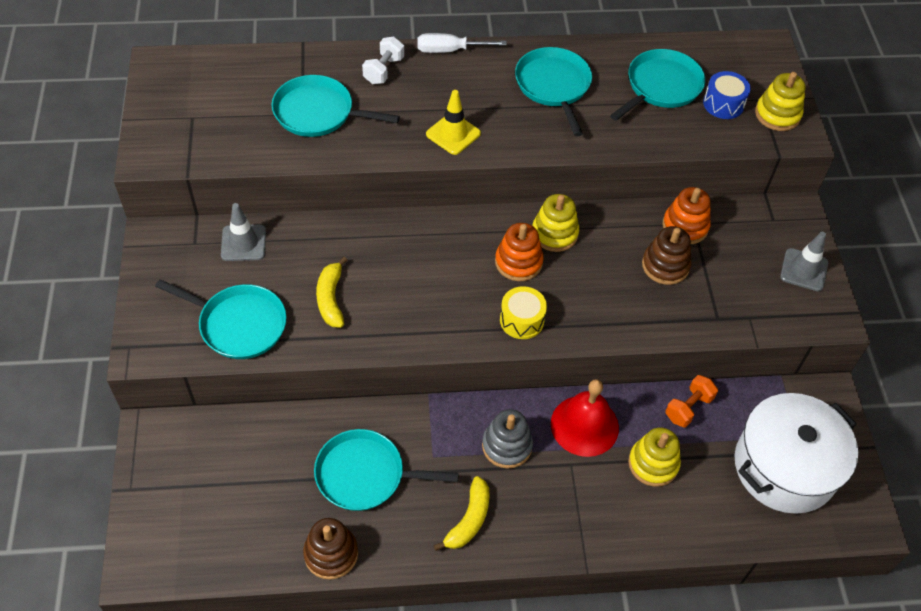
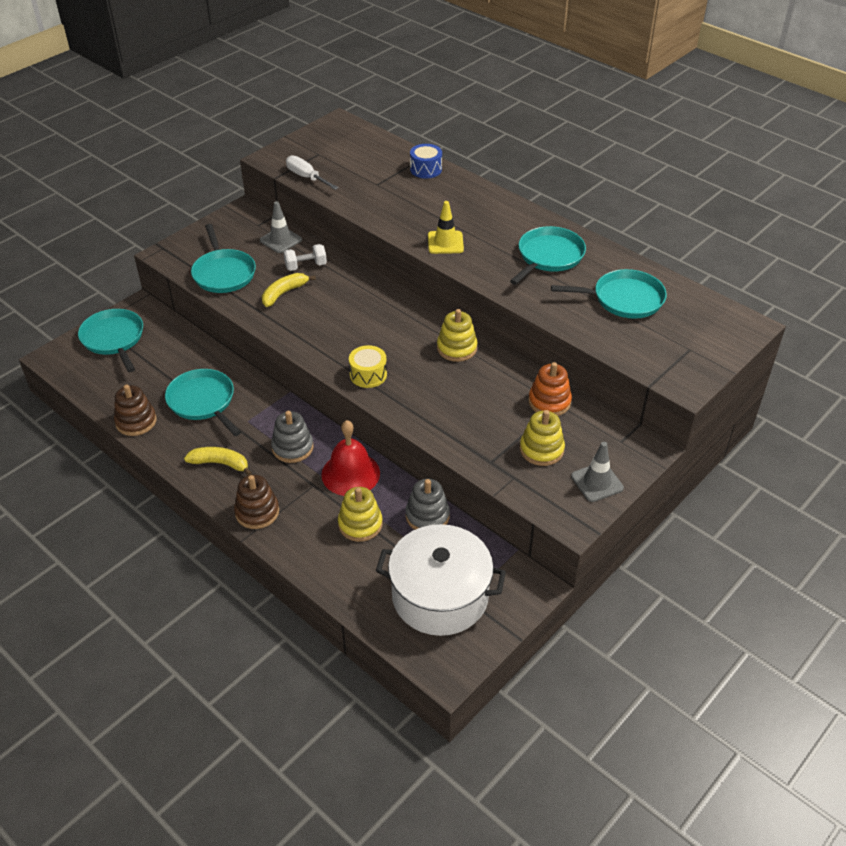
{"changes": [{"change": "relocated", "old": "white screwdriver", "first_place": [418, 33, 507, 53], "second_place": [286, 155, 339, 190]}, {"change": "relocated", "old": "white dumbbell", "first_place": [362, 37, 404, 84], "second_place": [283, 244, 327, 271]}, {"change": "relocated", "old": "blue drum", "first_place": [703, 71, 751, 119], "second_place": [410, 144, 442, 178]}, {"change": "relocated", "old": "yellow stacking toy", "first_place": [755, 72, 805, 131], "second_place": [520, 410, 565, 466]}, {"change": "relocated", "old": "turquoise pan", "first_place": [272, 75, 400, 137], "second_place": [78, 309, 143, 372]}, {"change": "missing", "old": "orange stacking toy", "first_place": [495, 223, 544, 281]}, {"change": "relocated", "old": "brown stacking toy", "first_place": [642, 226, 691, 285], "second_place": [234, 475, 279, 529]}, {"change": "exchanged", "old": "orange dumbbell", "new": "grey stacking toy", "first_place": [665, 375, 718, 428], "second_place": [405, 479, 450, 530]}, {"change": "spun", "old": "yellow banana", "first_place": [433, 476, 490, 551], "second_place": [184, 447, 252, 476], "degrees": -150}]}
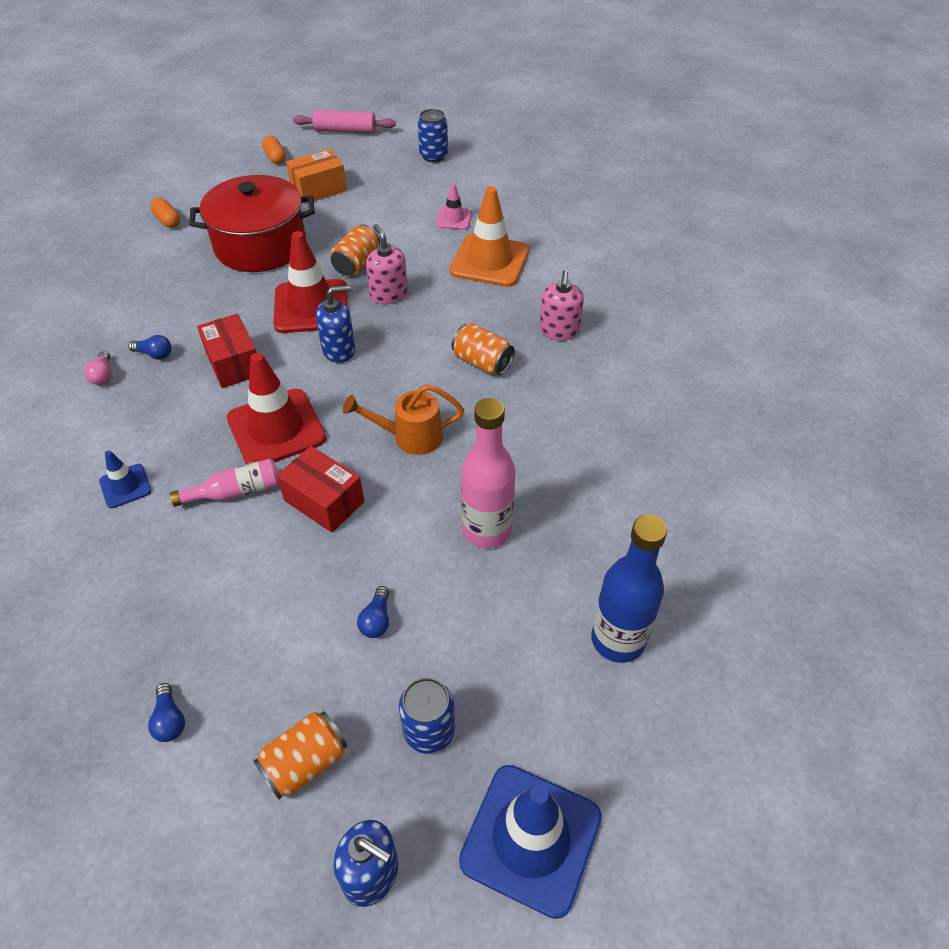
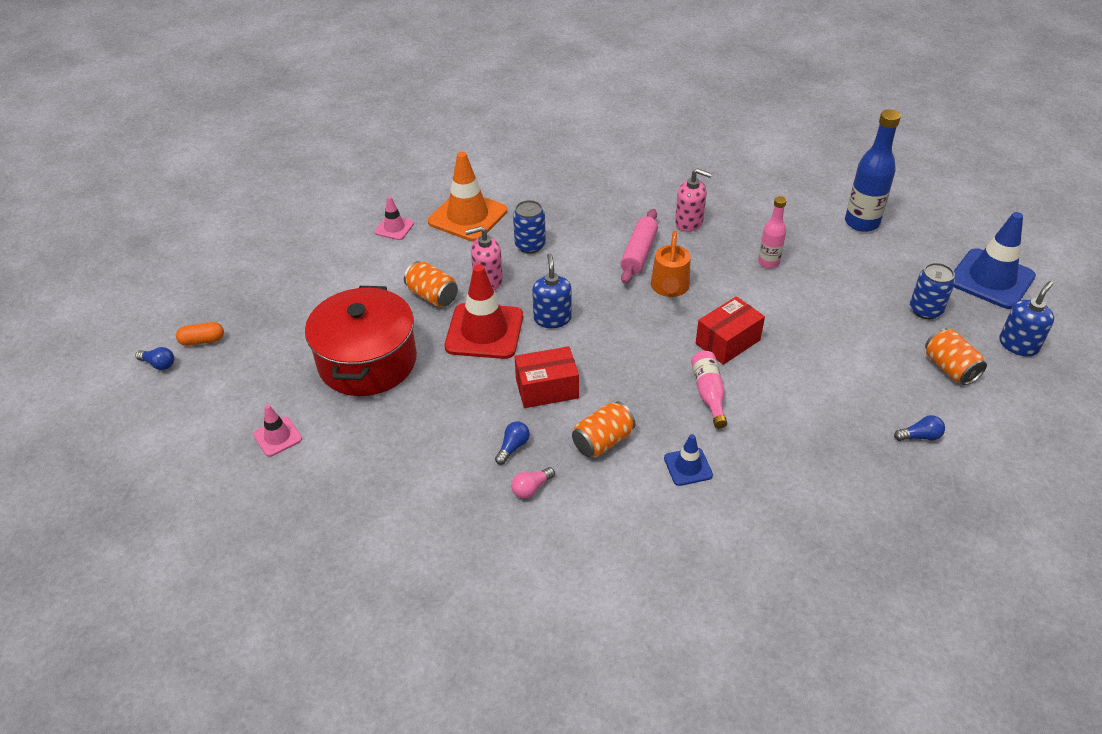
{"changes": [{"change": "relocated", "old": "blue can", "first_place": [418, 109, 448, 162], "second_place": [513, 200, 546, 254]}, {"change": "relocated", "old": "pink rolling pin", "first_place": [293, 110, 396, 133], "second_place": [621, 209, 658, 284]}, {"change": "missing", "old": "orange box", "first_place": [286, 149, 347, 204]}, {"change": "exchanged", "old": "orange capsule", "new": "pink traffic cone", "first_place": [150, 198, 180, 228], "second_place": [253, 405, 302, 457]}, {"change": "relocated", "old": "pink soap dispenser", "first_place": [539, 270, 584, 341], "second_place": [675, 168, 712, 232]}, {"change": "relocated", "old": "orange can", "first_place": [451, 323, 515, 375], "second_place": [572, 401, 636, 457]}, {"change": "spun", "old": "pink light bulb", "first_place": [84, 351, 112, 385], "second_place": [511, 467, 555, 499], "degrees": 135}, {"change": "missing", "old": "red traffic cone", "first_place": [227, 353, 326, 464]}, {"change": "size", "old": "pink bottle", "first_place": [461, 398, 516, 548], "second_place": [758, 196, 787, 269], "factor": 0.6}, {"change": "relocated", "old": "blue light bulb", "first_place": [357, 586, 389, 638], "second_place": [135, 347, 174, 370]}]}
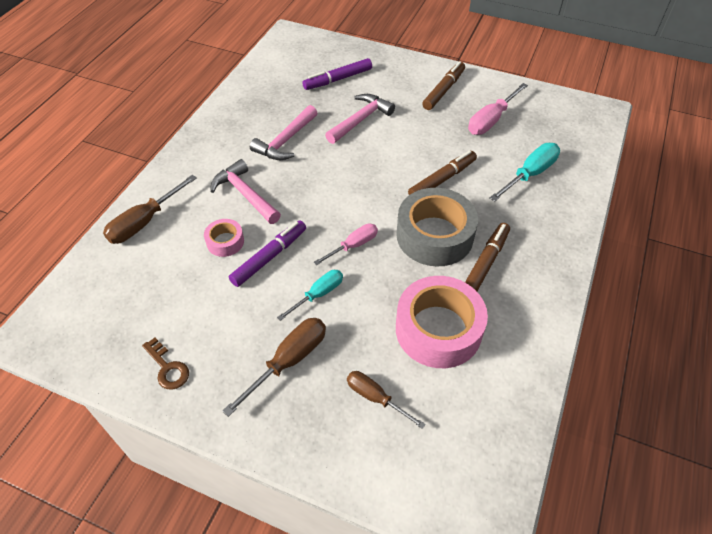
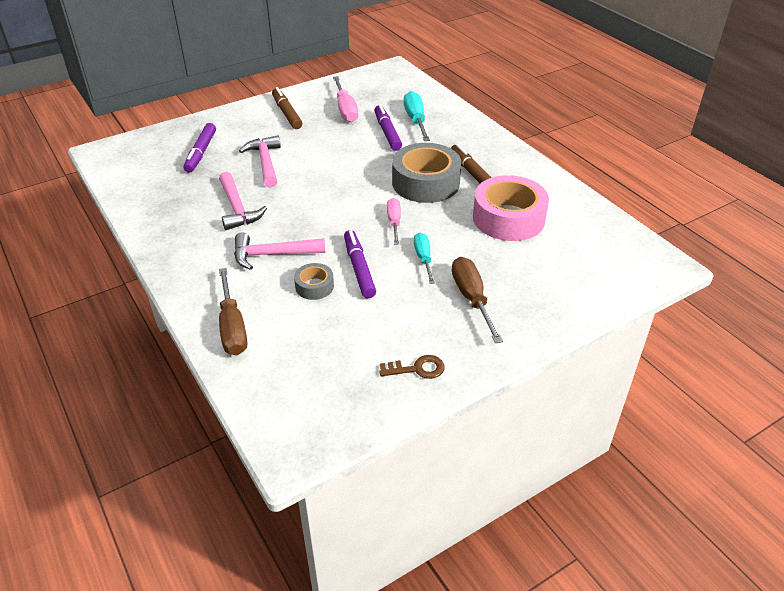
{"changes": [{"change": "missing", "old": "brown marker", "first_place": [408, 150, 477, 195]}, {"change": "colour", "old": "pink tape", "new": "grey tape", "first_place": [204, 219, 244, 257], "second_place": [294, 263, 334, 300]}, {"change": "missing", "old": "brown screwdriver", "first_place": [347, 371, 425, 429]}, {"change": "appeared", "new": "purple marker", "second_place": [375, 104, 402, 151]}]}
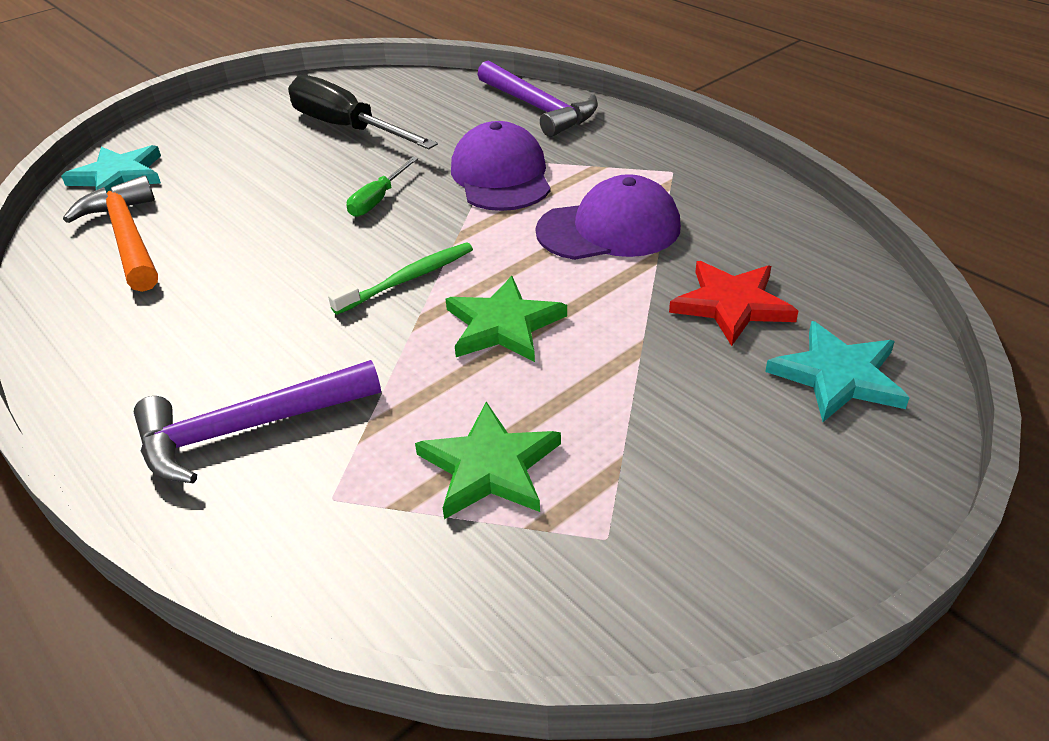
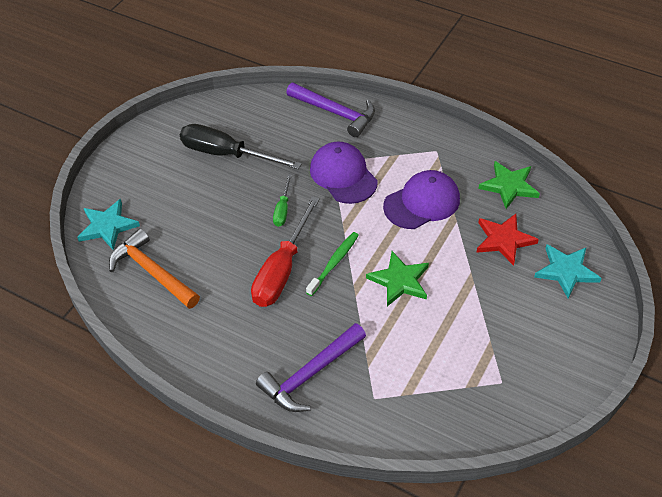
{"changes": [{"change": "relocated", "old": "green star", "first_place": [415, 402, 561, 519], "second_place": [478, 161, 540, 209]}, {"change": "appeared", "new": "red screwdriver", "second_place": [251, 196, 320, 307]}]}
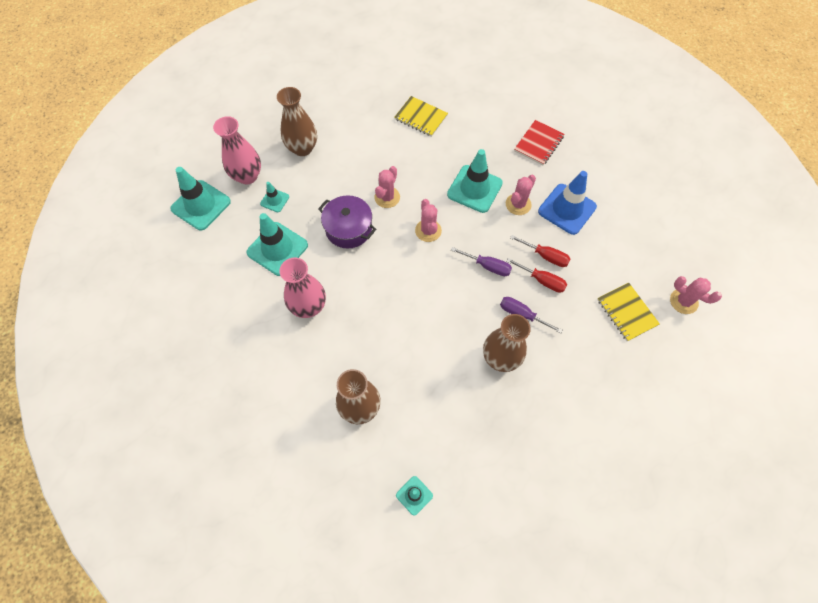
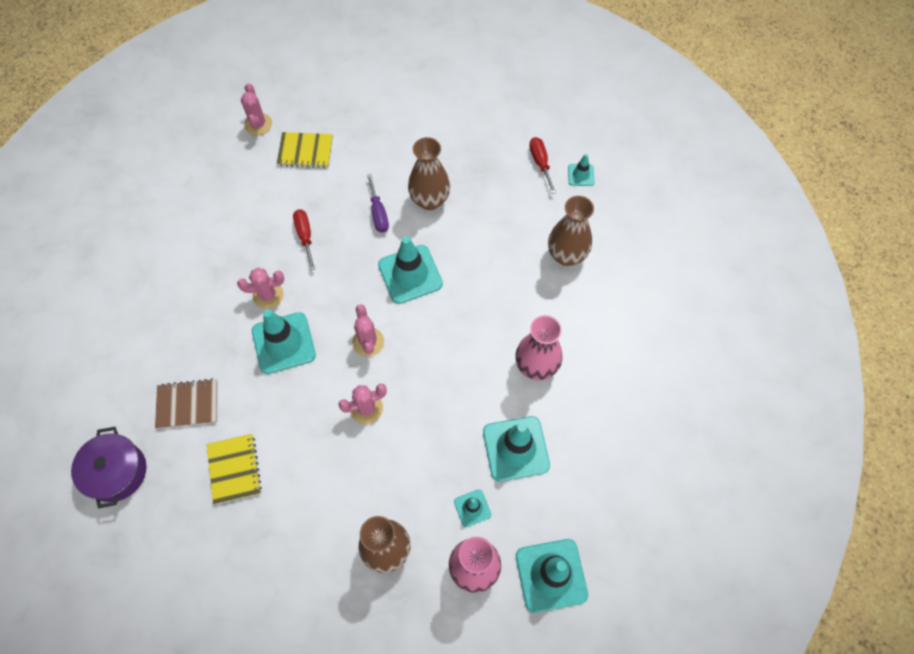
{"changes": [{"change": "missing", "old": "red notebook", "first_place": [514, 120, 564, 165]}, {"change": "missing", "old": "blue traffic cone", "first_place": [538, 171, 597, 235]}, {"change": "relocated", "old": "purple pot", "first_place": [318, 195, 376, 249], "second_place": [71, 427, 146, 508]}, {"change": "spun", "old": "pink cactus", "first_place": [415, 199, 442, 242], "second_place": [352, 304, 384, 357], "degrees": -45}, {"change": "missing", "old": "purple screwdriver", "first_place": [451, 247, 512, 276]}, {"change": "relocated", "old": "red screwdriver", "first_place": [507, 258, 567, 293], "second_place": [529, 137, 556, 194]}, {"change": "spun", "old": "yellow notebook", "first_place": [597, 283, 660, 341], "second_place": [277, 132, 333, 168], "degrees": 75}, {"change": "appeared", "new": "turquoise traffic cone", "second_place": [378, 236, 443, 304]}, {"change": "appeared", "new": "brown notebook", "second_place": [155, 378, 218, 429]}]}
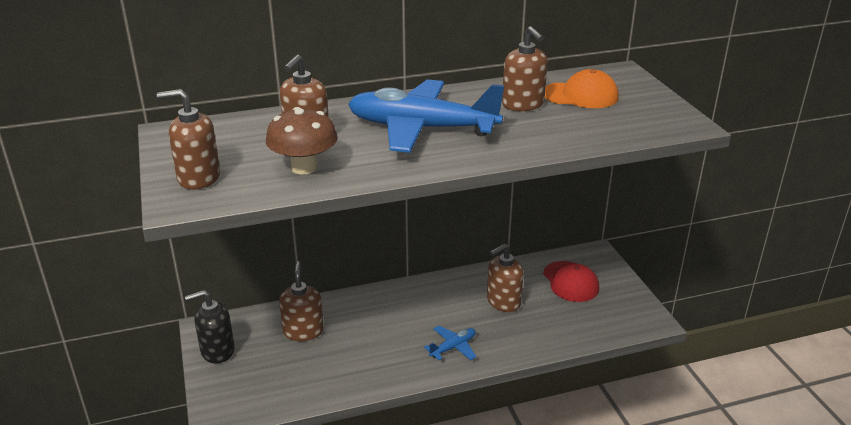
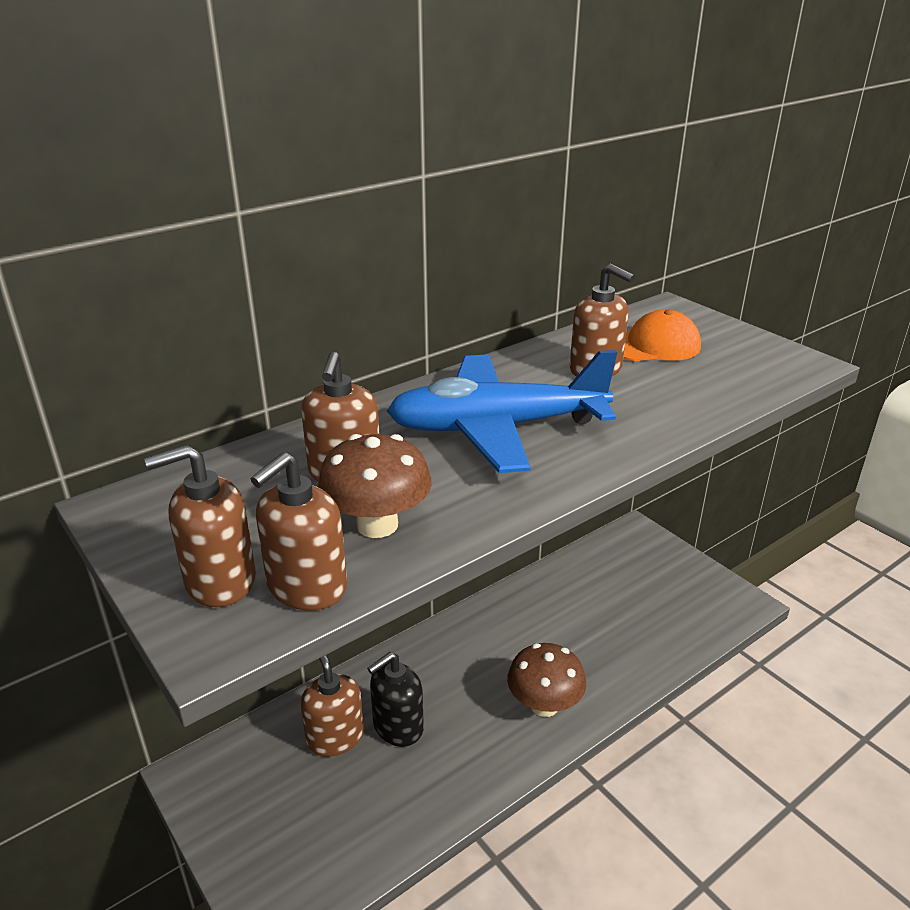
{"changes": [{"change": "relocated", "old": "brown soap dispenser", "first_place": [487, 244, 523, 312], "second_place": [251, 452, 347, 611]}, {"change": "missing", "old": "red cap", "first_place": [543, 261, 599, 302]}, {"change": "relocated", "old": "black soap dispenser", "first_place": [185, 290, 235, 364], "second_place": [367, 652, 424, 747]}, {"change": "exchanged", "old": "blue plane", "new": "brown mushroom", "first_place": [424, 326, 476, 360], "second_place": [507, 643, 586, 717]}]}
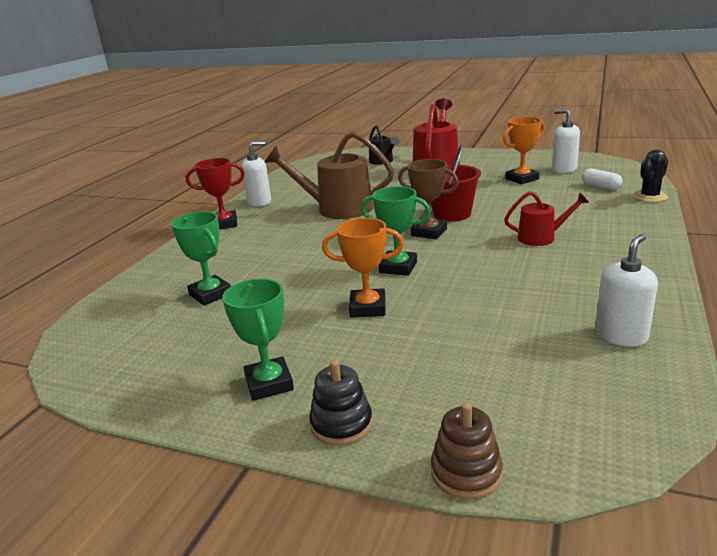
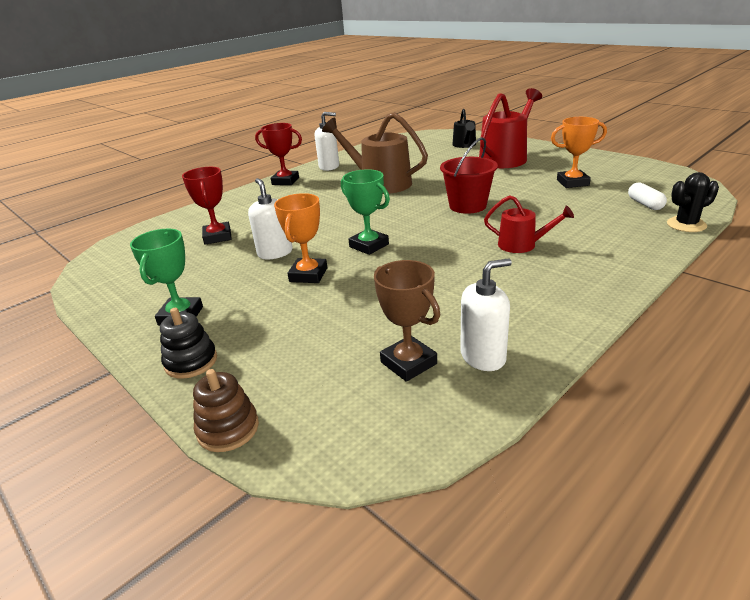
{"changes": [{"change": "relocated", "old": "white soap dispenser", "first_place": [552, 109, 580, 173], "second_place": [248, 178, 293, 259]}, {"change": "relocated", "old": "brown trophy", "first_place": [398, 159, 459, 239], "second_place": [374, 260, 440, 382]}, {"change": "colour", "old": "green trophy", "new": "red trophy", "first_place": [171, 211, 231, 306], "second_place": [182, 167, 232, 245]}, {"change": "spun", "old": "orange trophy", "first_place": [322, 218, 404, 318], "second_place": [274, 193, 327, 283], "degrees": 75}]}
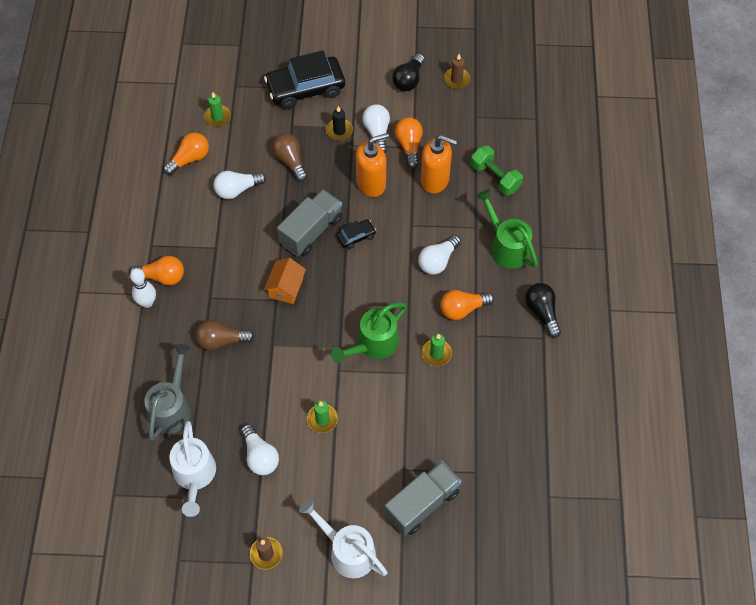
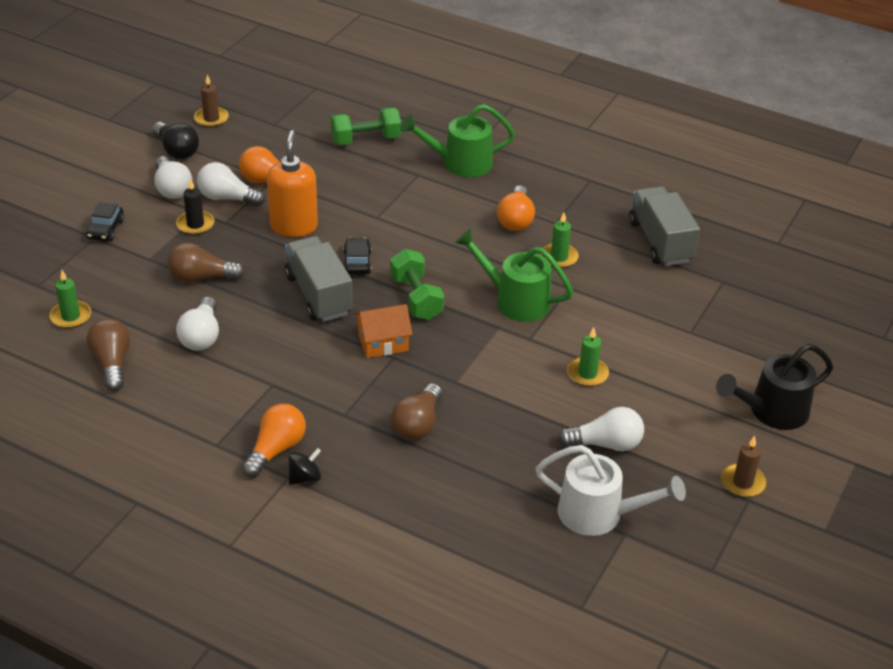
{"changes": [{"change": "size", "old": "black car", "first_place": [264, 51, 345, 109], "second_place": [86, 202, 124, 241], "factor": 0.46}, {"change": "colour", "old": "orange light bulb", "new": "brown light bulb", "first_place": [163, 133, 209, 175], "second_place": [87, 318, 130, 391]}, {"change": "missing", "old": "orange soap dispenser", "first_place": [421, 135, 457, 194]}, {"change": "relocated", "old": "white light bulb", "first_place": [418, 235, 461, 275], "second_place": [154, 156, 192, 199]}, {"change": "spun", "old": "orange house", "first_place": [264, 258, 306, 304], "second_place": [355, 304, 413, 358], "degrees": -60}, {"change": "exchanged", "old": "white bowling pin", "new": "black spinning top", "first_place": [130, 268, 156, 308], "second_place": [288, 448, 321, 485]}, {"change": "missing", "old": "black light bulb", "first_place": [525, 283, 561, 338]}, {"change": "spun", "old": "green watering can", "first_place": [331, 303, 407, 363], "second_place": [455, 229, 573, 322], "degrees": 135}, {"change": "missing", "old": "grey watering can", "first_place": [144, 344, 191, 441]}, {"change": "relocated", "old": "grey truck", "first_place": [384, 461, 461, 536], "second_place": [629, 186, 700, 266]}, {"change": "colour", "old": "white watering can", "new": "black watering can", "first_place": [299, 499, 387, 578], "second_place": [716, 344, 833, 430]}, {"change": "appeared", "new": "green dumbbell", "second_place": [390, 249, 444, 320]}]}
